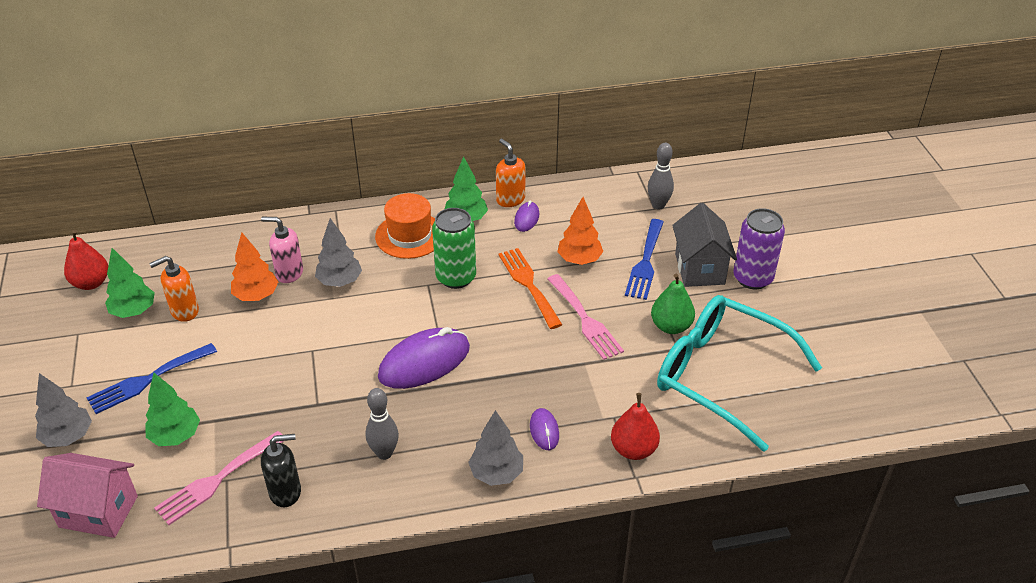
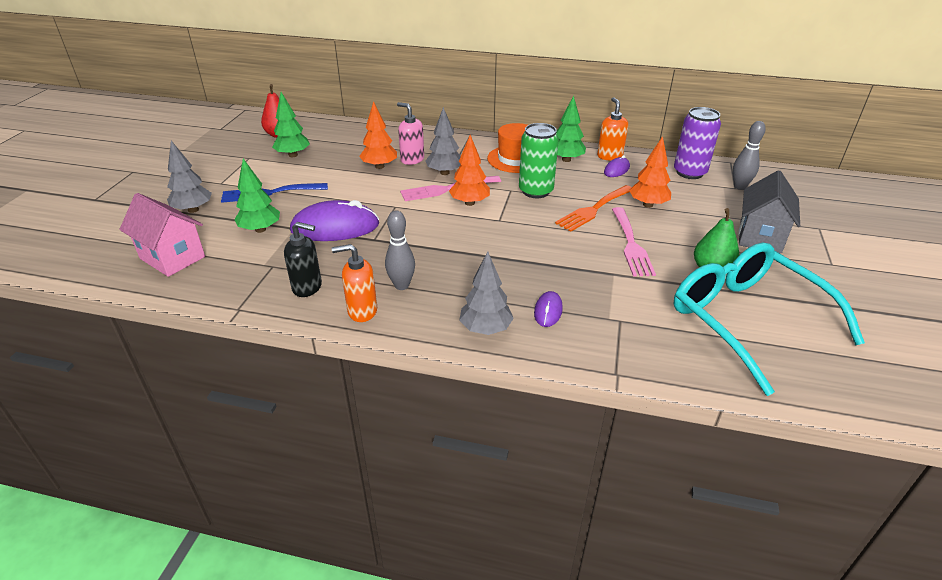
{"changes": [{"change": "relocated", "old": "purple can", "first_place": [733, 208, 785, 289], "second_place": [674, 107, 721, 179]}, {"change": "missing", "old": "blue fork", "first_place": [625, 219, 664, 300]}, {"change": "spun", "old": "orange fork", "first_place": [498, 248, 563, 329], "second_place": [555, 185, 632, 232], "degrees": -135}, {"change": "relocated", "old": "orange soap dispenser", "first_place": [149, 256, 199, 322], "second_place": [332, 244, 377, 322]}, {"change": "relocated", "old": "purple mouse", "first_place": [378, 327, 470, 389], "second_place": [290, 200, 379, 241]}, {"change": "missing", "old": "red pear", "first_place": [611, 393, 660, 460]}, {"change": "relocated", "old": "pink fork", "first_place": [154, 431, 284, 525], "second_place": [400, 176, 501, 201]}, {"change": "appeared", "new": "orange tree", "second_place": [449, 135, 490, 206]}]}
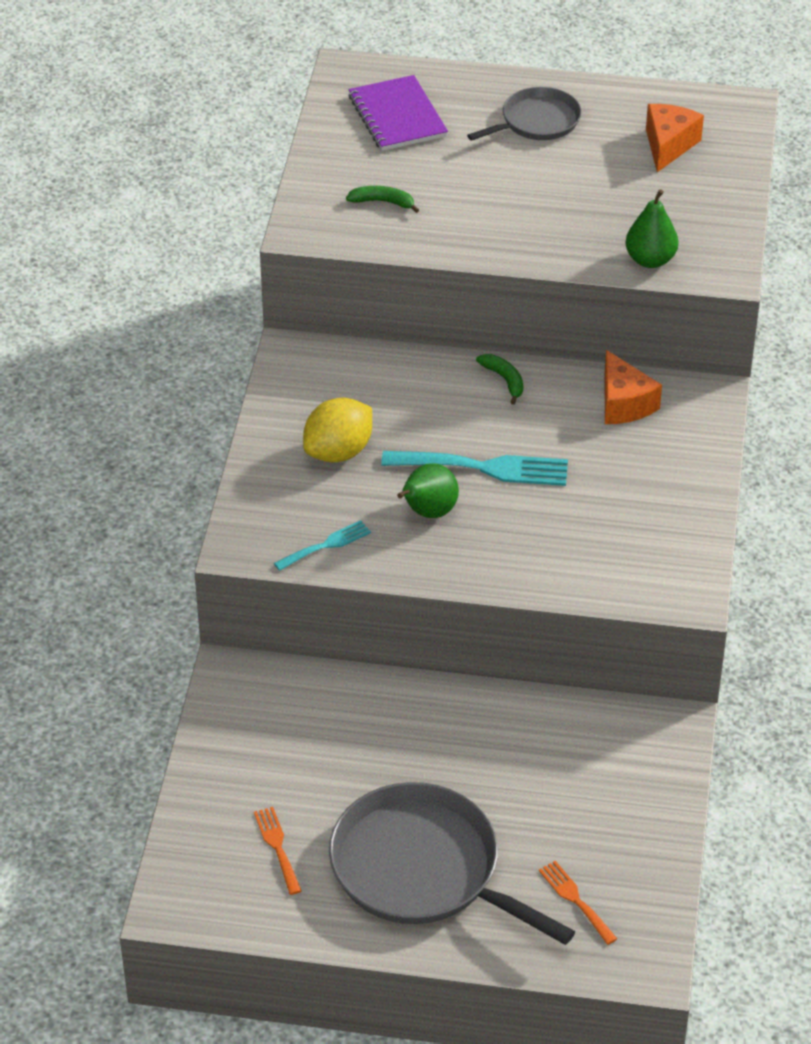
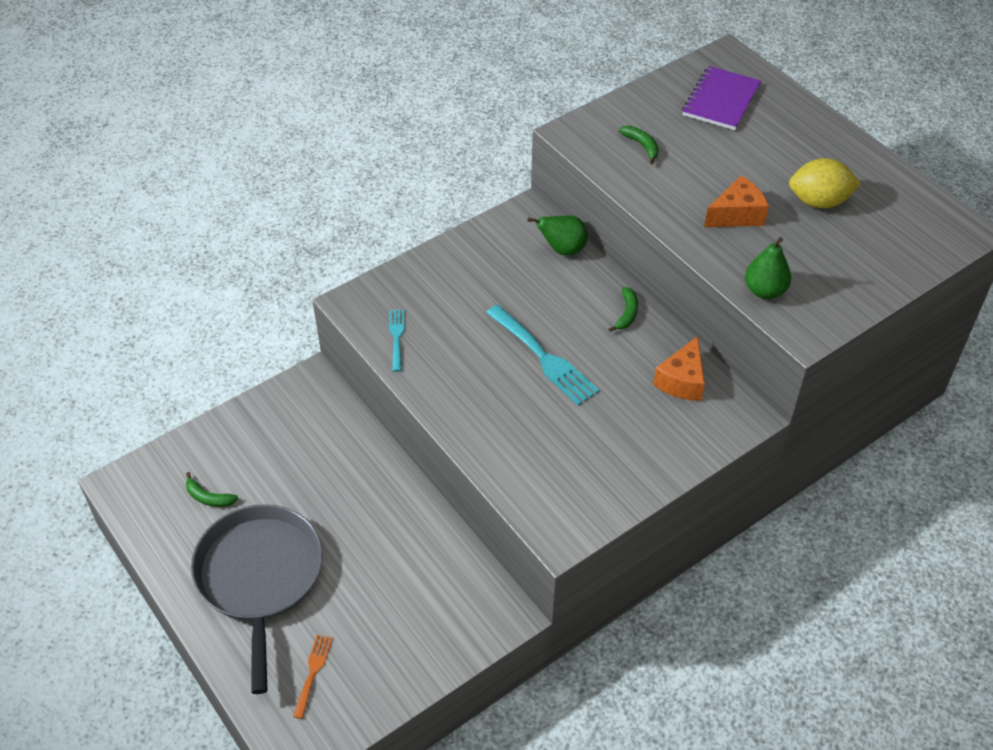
{"changes": [{"change": "missing", "old": "grey pan", "first_place": [467, 87, 581, 141]}, {"change": "relocated", "old": "orange cheese", "first_place": [646, 104, 704, 172], "second_place": [704, 176, 769, 227]}, {"change": "relocated", "old": "yellow lemon", "first_place": [303, 398, 372, 463], "second_place": [789, 158, 861, 208]}, {"change": "relocated", "old": "green pear", "first_place": [397, 463, 459, 518], "second_place": [527, 216, 588, 255]}, {"change": "spun", "old": "turquoise fork", "first_place": [274, 520, 371, 571], "second_place": [389, 309, 404, 372], "degrees": -105}, {"change": "exchanged", "old": "orange fork", "new": "green banana", "first_place": [254, 807, 301, 895], "second_place": [186, 472, 238, 507]}]}
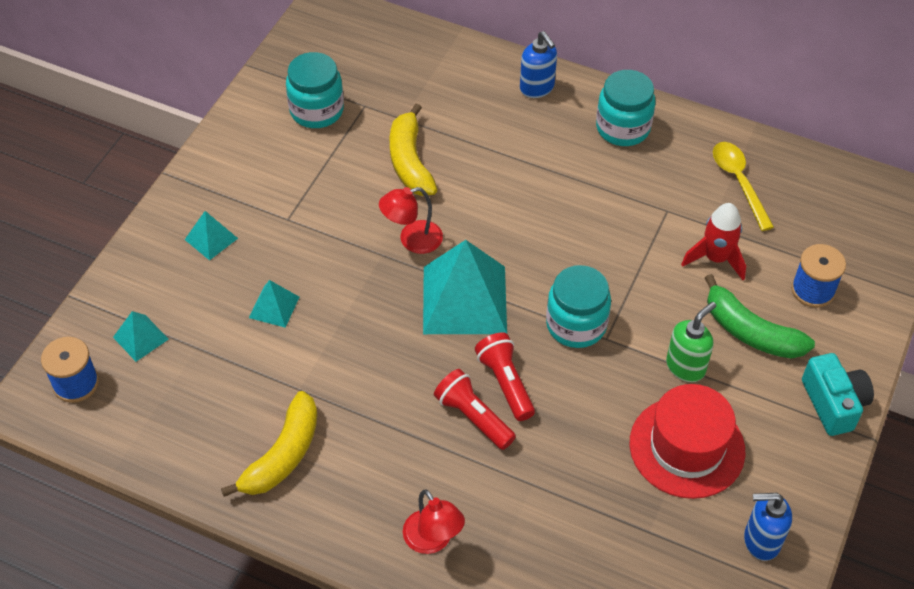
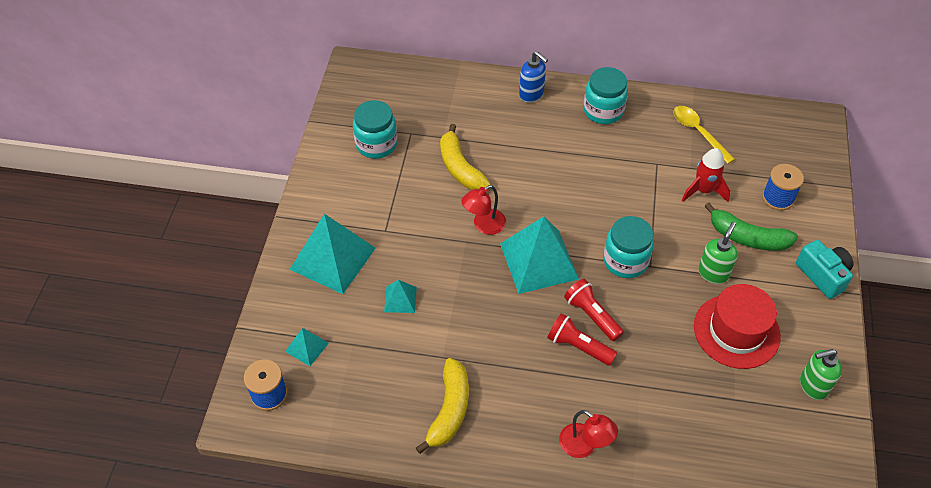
{"changes": [{"change": "size", "old": "turquoise pyramid", "first_place": [185, 211, 238, 260], "second_place": [289, 214, 376, 294], "factor": 2.11}, {"change": "colour", "old": "blue soap dispenser", "new": "green soap dispenser", "first_place": [744, 493, 792, 561], "second_place": [800, 349, 842, 400]}]}
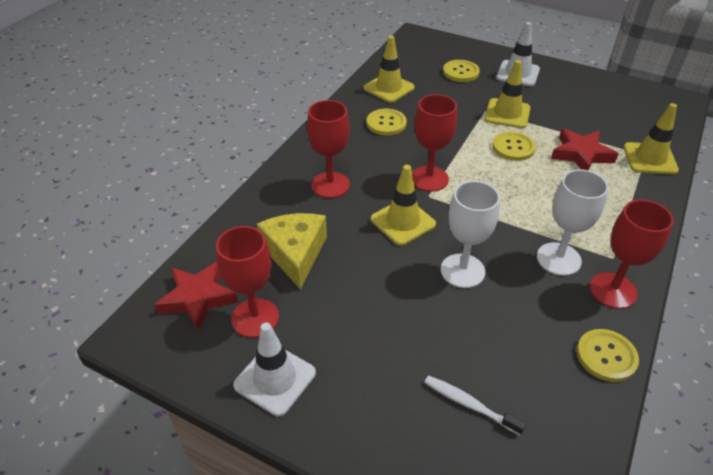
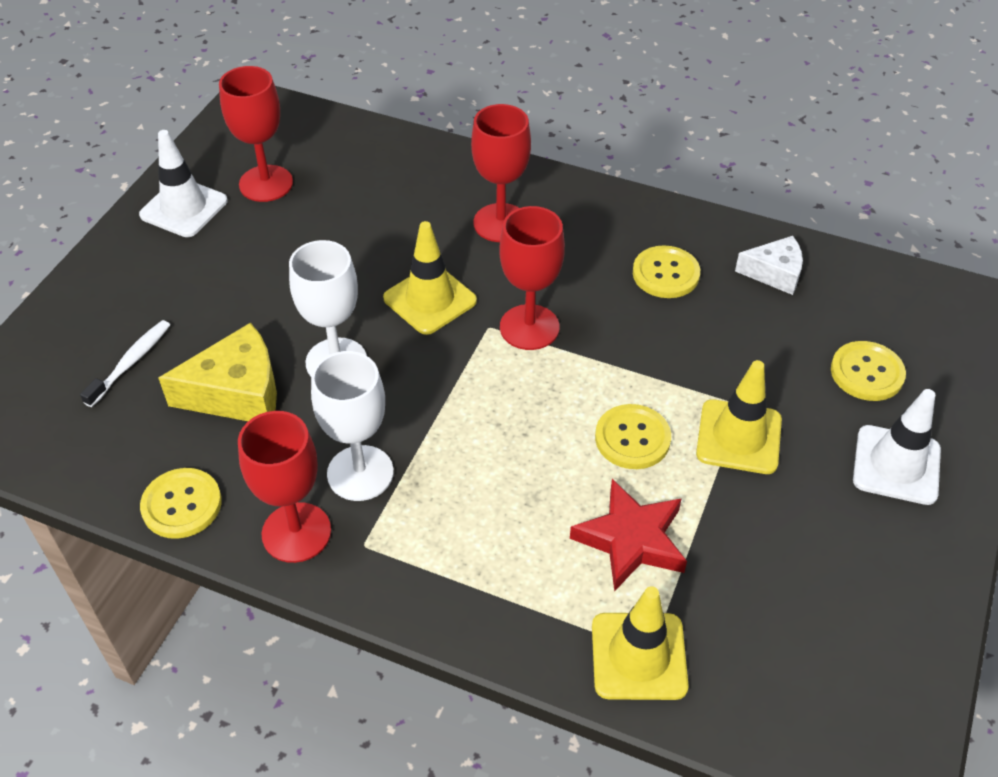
{"changes": [{"change": "exchanged", "old": "yellow traffic cone", "new": "white cheese", "first_place": [364, 36, 415, 103], "second_place": [735, 236, 803, 295]}, {"change": "relocated", "old": "yellow cheese", "first_place": [257, 213, 327, 290], "second_place": [159, 323, 277, 421]}, {"change": "missing", "old": "red star", "first_place": [154, 262, 238, 331]}]}
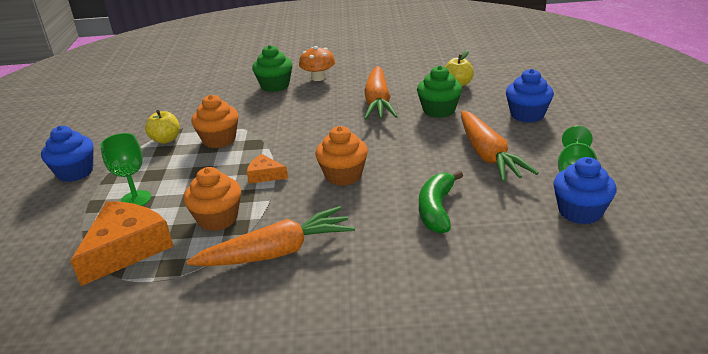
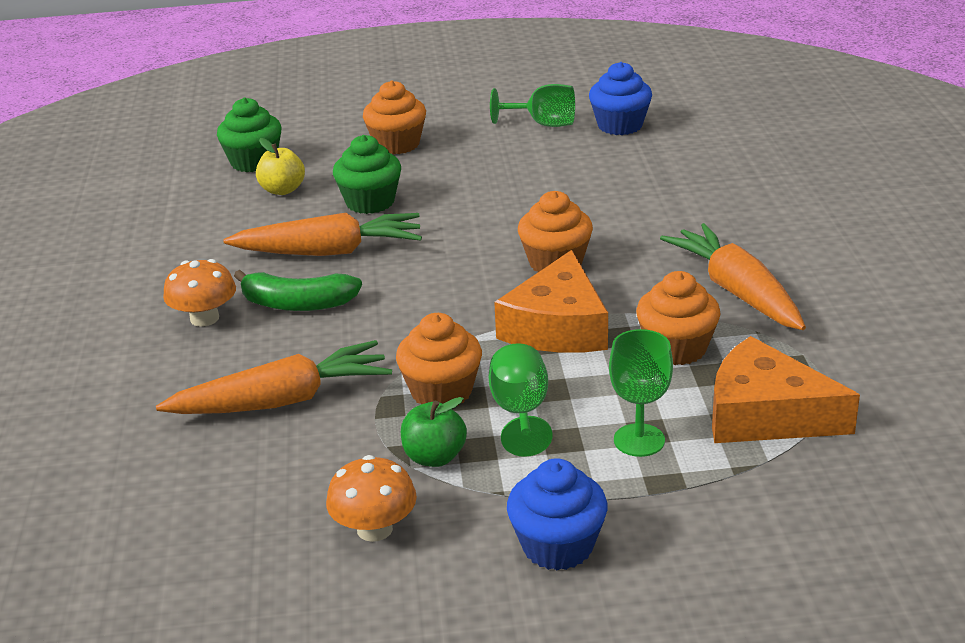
{"changes": [{"change": "relocated", "old": "green cupcake", "first_place": [252, 45, 292, 92], "second_place": [217, 98, 282, 172]}, {"change": "colour", "old": "blue cupcake", "new": "orange cupcake", "first_place": [506, 69, 554, 123], "second_place": [363, 80, 426, 154]}, {"change": "colour", "old": "yellow apple", "new": "green apple", "first_place": [145, 110, 180, 144], "second_place": [401, 397, 467, 467]}, {"change": "relocated", "old": "orange carrot", "first_place": [461, 111, 539, 182], "second_place": [156, 340, 392, 414]}, {"change": "size", "old": "orange cheese", "first_place": [247, 154, 288, 184], "second_place": [494, 250, 608, 353], "factor": 2.03}, {"change": "relocated", "old": "green banana", "first_place": [419, 171, 463, 234], "second_place": [234, 270, 362, 311]}, {"change": "appeared", "new": "green goblet", "second_place": [489, 343, 553, 457]}, {"change": "appeared", "new": "orange mushroom", "second_place": [326, 455, 417, 542]}]}
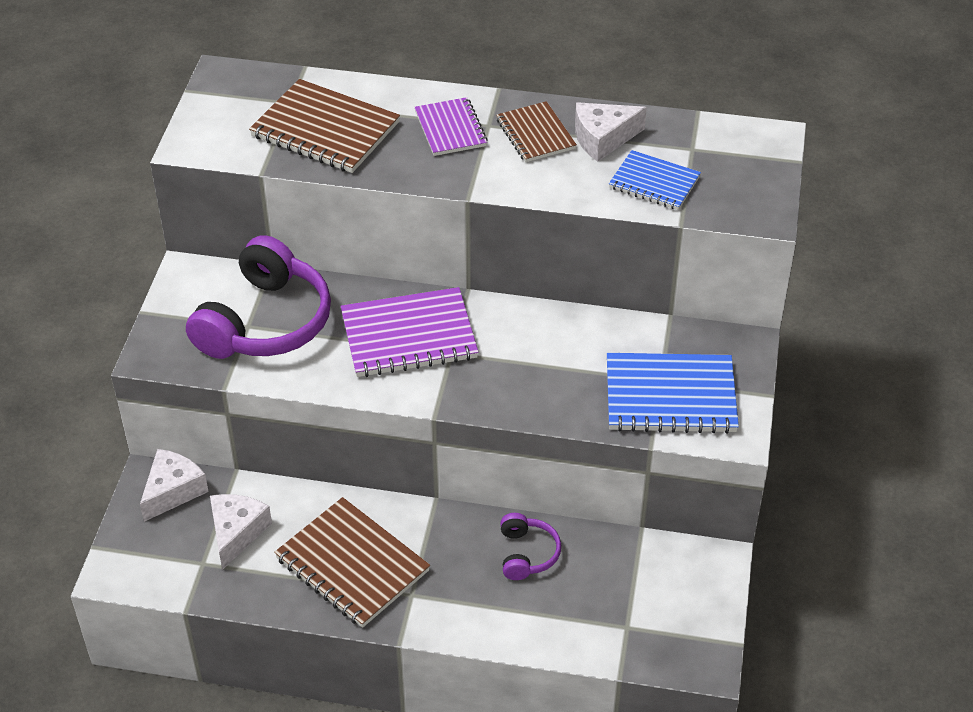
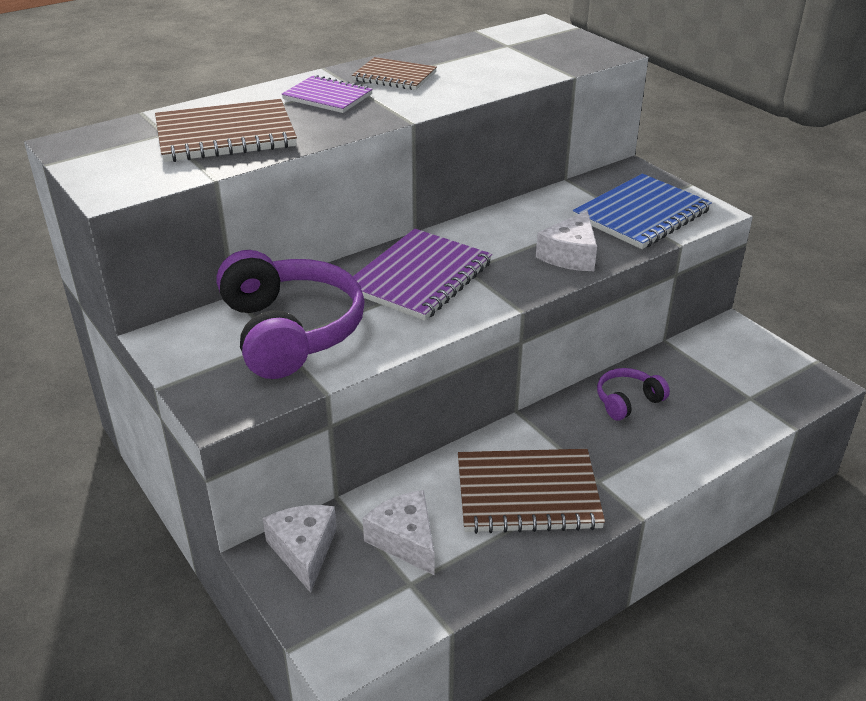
{"changes": [{"change": "relocated", "old": "white cheese", "first_place": [575, 102, 647, 162], "second_place": [536, 210, 597, 271]}, {"change": "missing", "old": "blue notebook", "first_place": [609, 150, 701, 210]}, {"change": "spun", "old": "purple headphones", "first_place": [500, 513, 561, 580], "second_place": [597, 368, 670, 420], "degrees": -75}]}
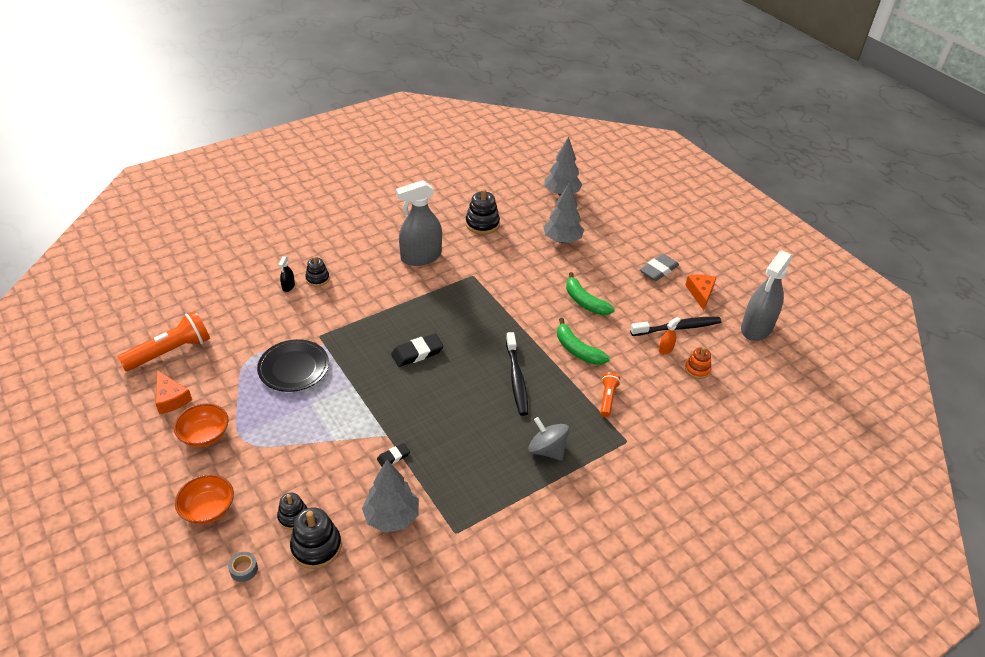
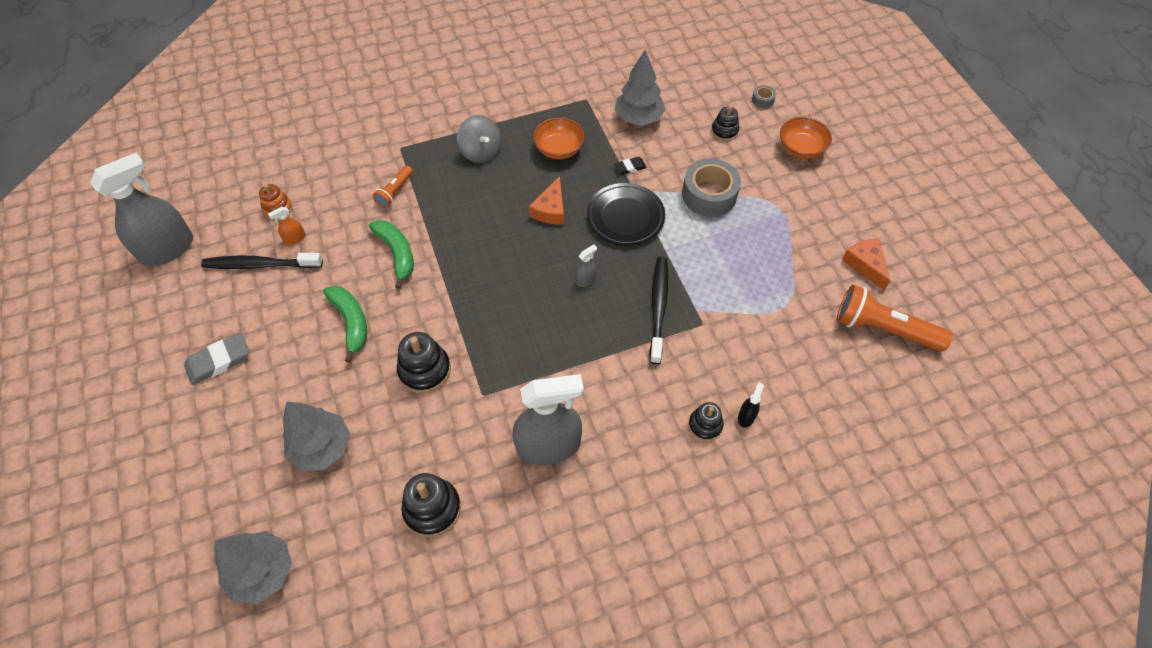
{"changes": [{"change": "relocated", "old": "orange cheese", "first_place": [685, 274, 717, 310], "second_place": [529, 176, 564, 225]}, {"change": "spun", "old": "orange flashlight", "first_place": [118, 311, 210, 371], "second_place": [837, 285, 953, 352], "degrees": 45}, {"change": "relocated", "old": "black toothbrush", "first_place": [506, 332, 528, 416], "second_place": [649, 257, 668, 364]}, {"change": "exchanged", "old": "black eraser", "new": "grey spray bottle", "first_place": [391, 334, 444, 367], "second_place": [575, 244, 597, 287]}, {"change": "relocated", "old": "black plate", "first_place": [257, 339, 329, 392], "second_place": [587, 183, 665, 246]}, {"change": "relocated", "old": "orange bowl", "first_place": [174, 403, 229, 447], "second_place": [533, 117, 585, 159]}, {"change": "relocated", "old": "black stacking toy", "first_place": [290, 507, 342, 569], "second_place": [397, 332, 451, 393]}, {"change": "appeared", "new": "grey tape", "second_place": [682, 158, 741, 217]}]}
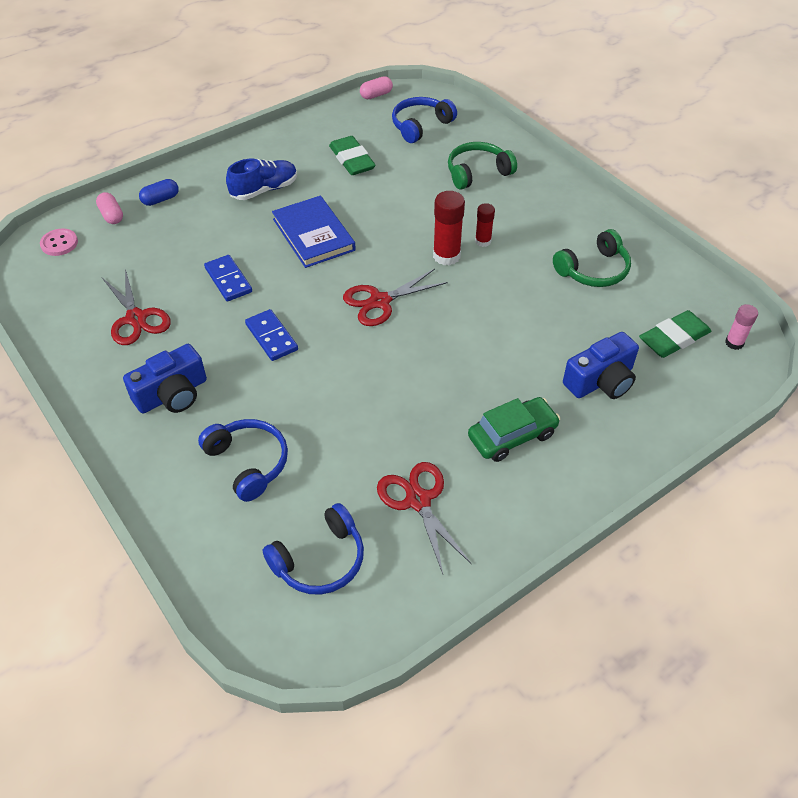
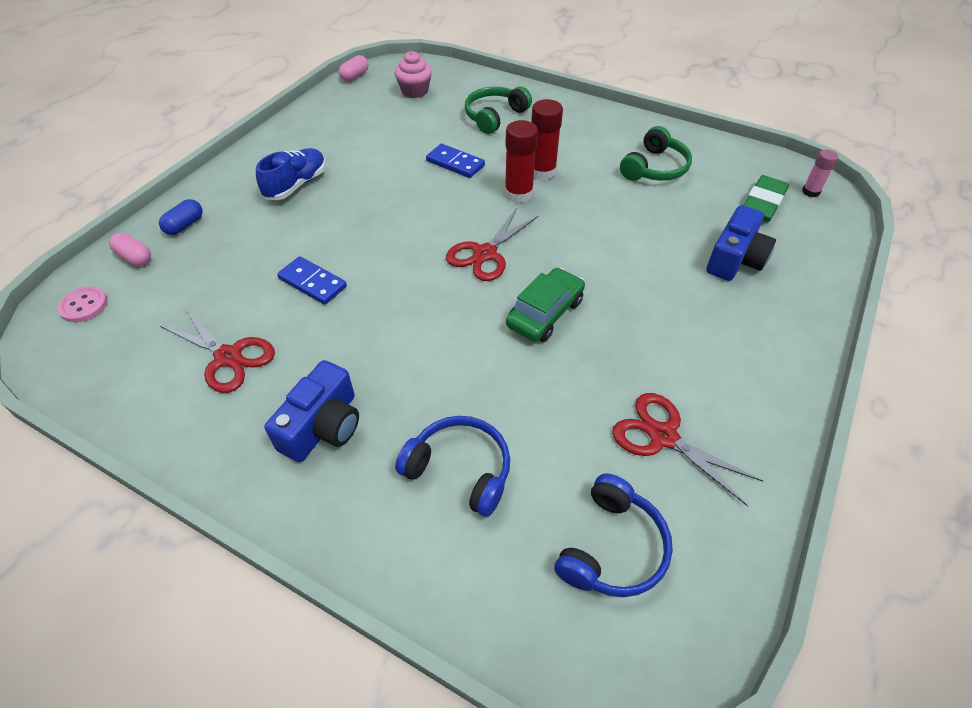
{"changes": [{"change": "exchanged", "old": "blue headphones", "new": "pink cupcake", "first_place": [392, 97, 457, 143], "second_place": [394, 51, 432, 98]}, {"change": "missing", "old": "green eraser", "first_place": [329, 136, 376, 175]}, {"change": "missing", "old": "blue book", "first_place": [272, 196, 356, 268]}, {"change": "size", "old": "red glue stick", "first_place": [475, 203, 495, 247], "second_place": [531, 99, 563, 180], "factor": 1.67}, {"change": "relocated", "old": "blue domino", "first_place": [245, 309, 298, 361], "second_place": [426, 144, 485, 178]}, {"change": "relocated", "old": "green car", "first_place": [468, 397, 560, 462], "second_place": [506, 267, 585, 342]}]}
